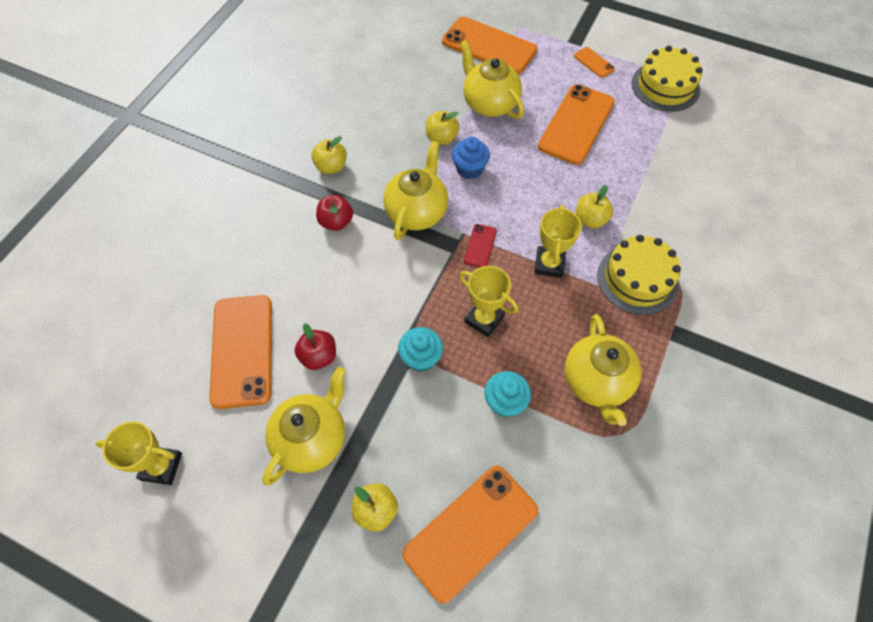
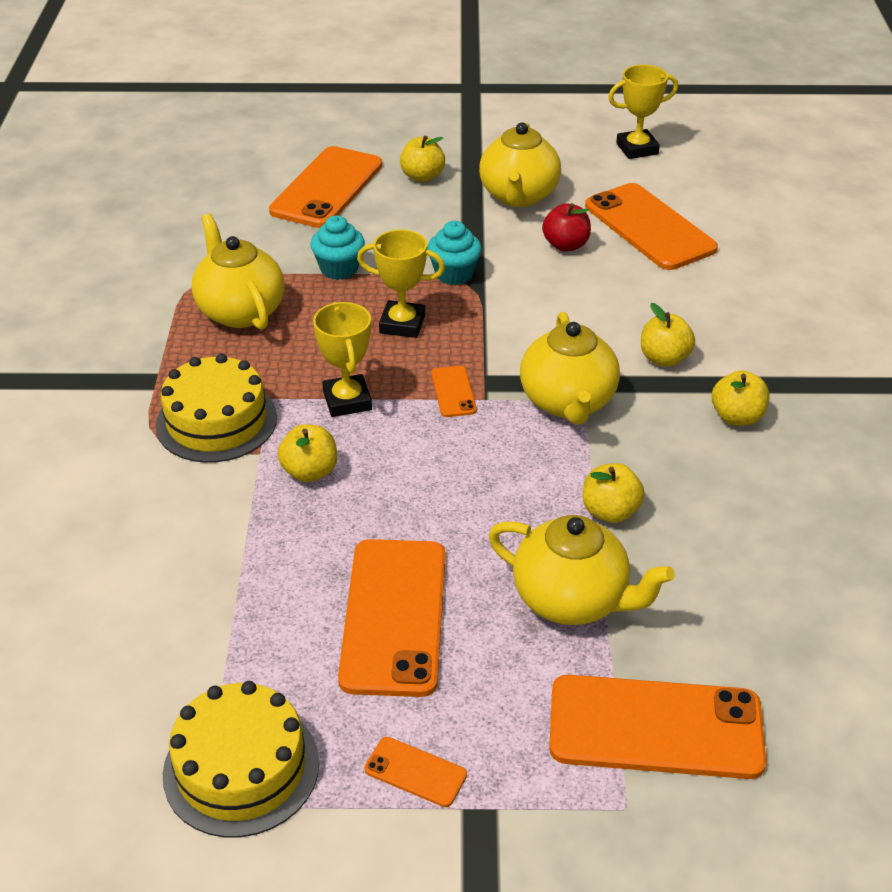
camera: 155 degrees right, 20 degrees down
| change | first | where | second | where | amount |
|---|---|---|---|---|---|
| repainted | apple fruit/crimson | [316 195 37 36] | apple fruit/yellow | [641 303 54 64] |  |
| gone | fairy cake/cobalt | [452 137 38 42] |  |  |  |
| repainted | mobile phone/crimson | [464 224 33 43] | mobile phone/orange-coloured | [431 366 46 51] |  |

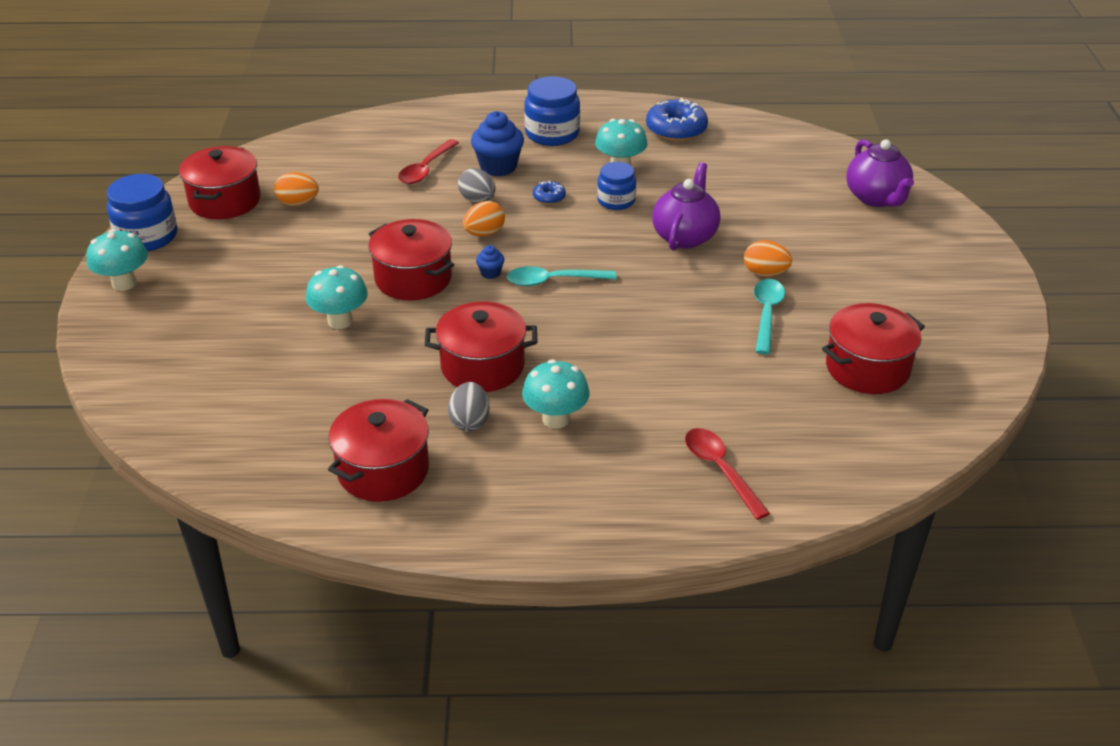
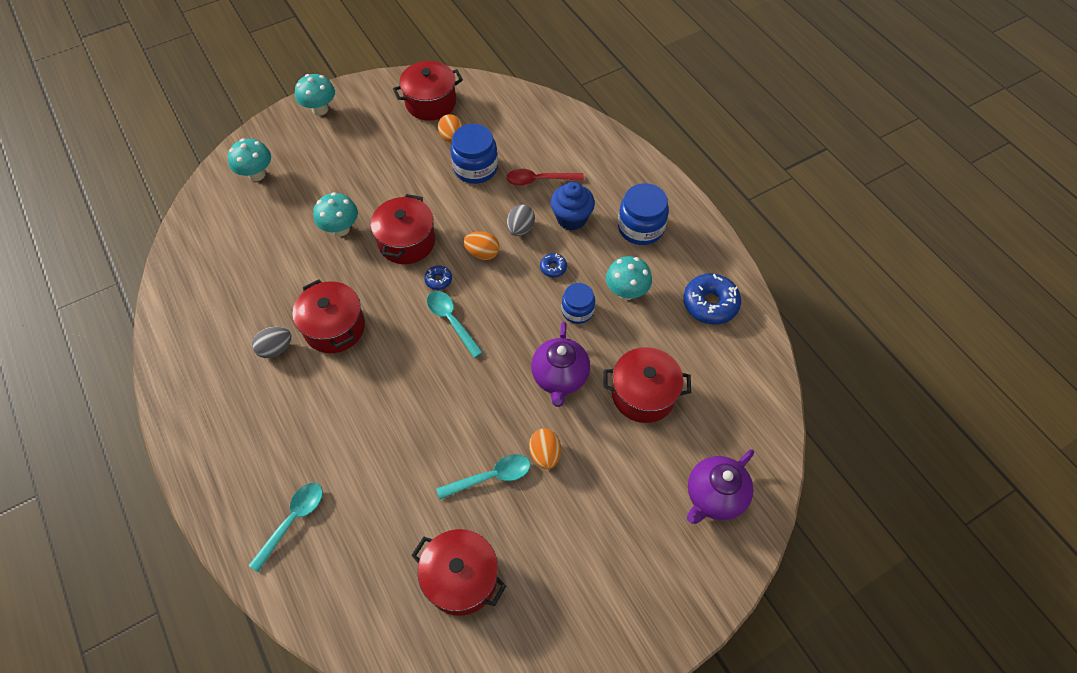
camera: 60 degrees right, 20 degrees up
| change | first | where | second | where | amount |
|---|---|---|---|---|---|
| shifted | jam jar/cobalt | [107 174 70 77] |  | [450 124 48 60] |  |
| shifted | pot/crimson | [328 399 101 103] |  | [603 347 88 76] |  |
| swapped | fairy cake/cobalt | [476 245 28 34] | glazed donut/cobalt | [424 265 28 25] |  |
| shifted | mushroom/aqua | [522 359 67 70] |  | [228 139 43 42] |  |
| rotated | tea pot/royal purple | [652 162 69 89] |  | [531 322 59 85] | 105 degrees clockwise |
| repainted | tablespoon/crimson | [685 428 85 92] | tablespoon/aqua | [249 483 74 89] |  |

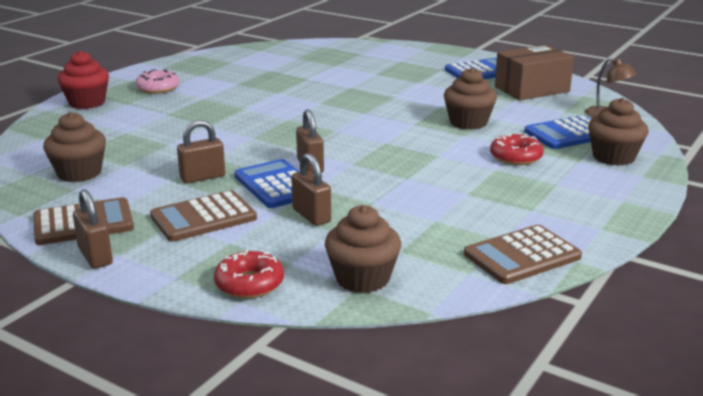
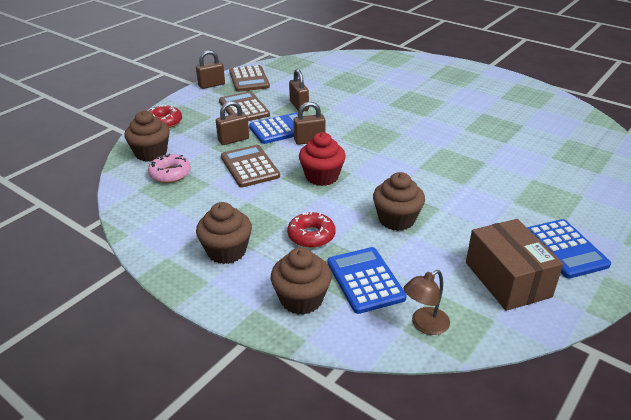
camera: 95 degrees right, 10 degrees up
| change | first | where | second | where | amount |
|---|---|---|---|---|---|
| shifted | fairy cake/dark brown | [43 112 63 70] |  | [196 202 56 62] |  |
| shifted | fairy cake/crimson | [57 50 52 59] |  | [299 132 47 54] |  |
| shifted | glazed donut/rosy | [135 69 45 25] |  | [148 154 43 29] |  |
| shifted | calculator/dark brown | [464 225 118 59] |  | [221 145 59 42] |  |

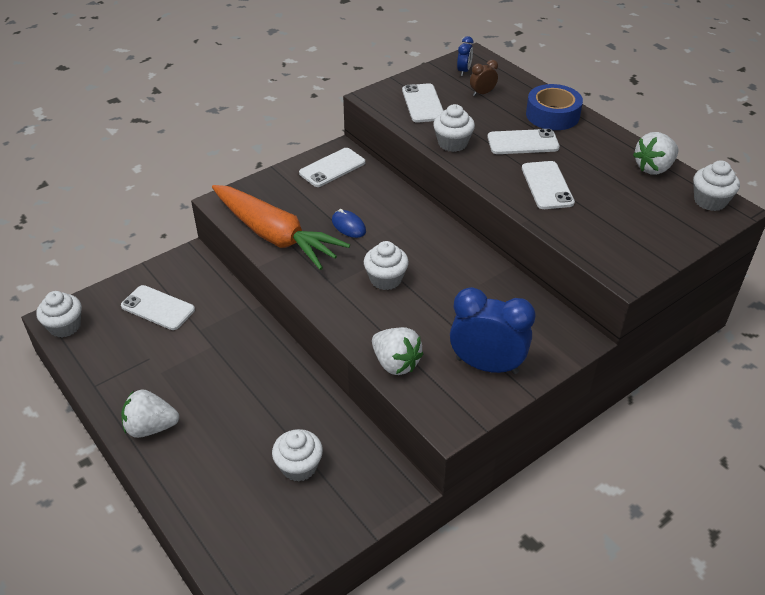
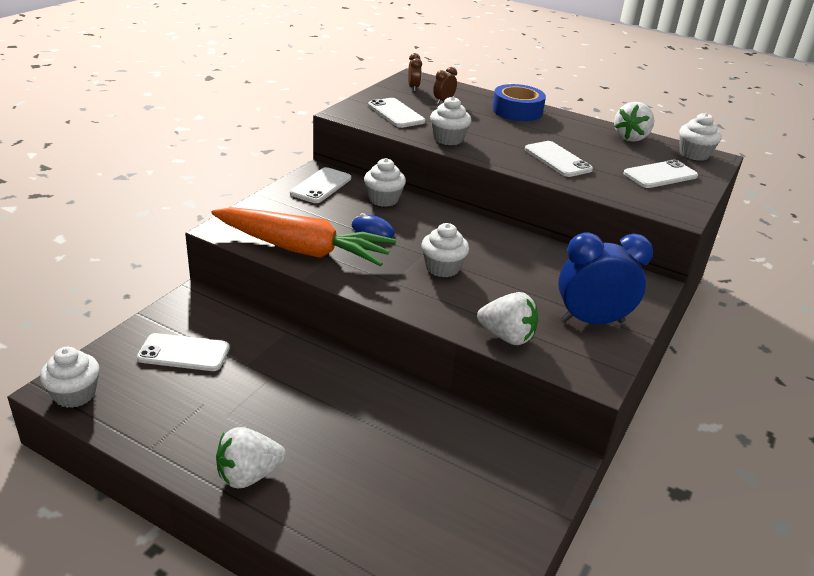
camera: 25 degrees left, 10 degrees down
| change | first | where | second | where | amount |
|---|---|---|---|---|---|
| shifted | fairy cake/white | [272 429 51 53] |  | [364 158 42 49] |  |
| repainted | clock/cobalt | [457 36 16 40] | clock/dark brown | [408 53 14 38] |  |
| shifted | mobile phone/white | [487 129 73 25] |  | [623 160 75 28] |  |

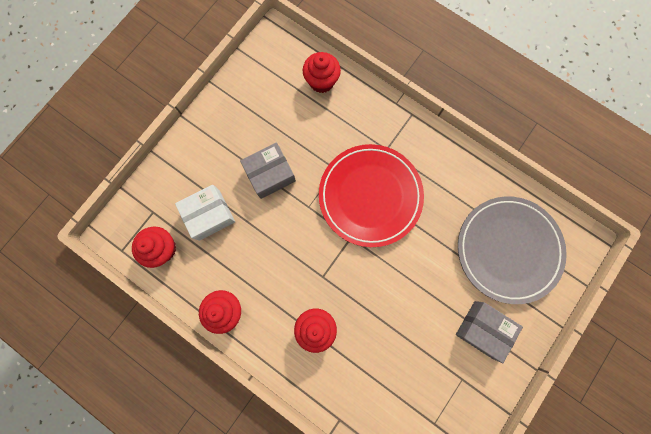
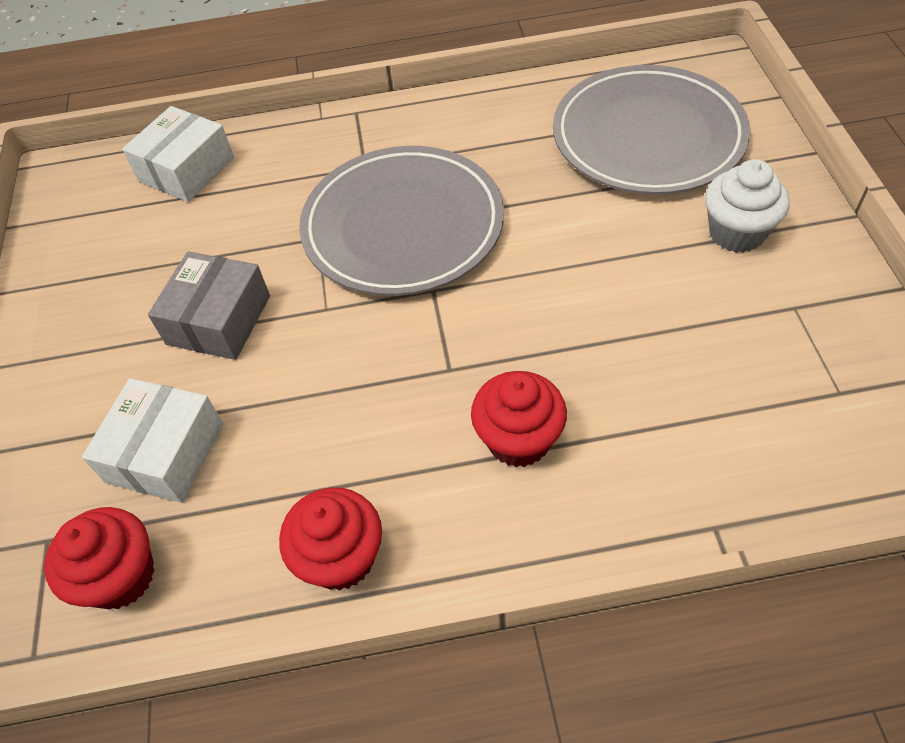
camera: 40 degrees left, 25 degrees down
| change | first | where | second | where | amount |
|---|---|---|---|---|---|
| swapped | fairy cake/crimson | [303 52 38 41] | box/white | [122 106 112 96] |  |
| repainted | dinner plate/crimson | [319 144 105 103] | dinner plate/gray | [299 146 205 150] |  |
| swapped | box/gray | [456 301 67 62] | fairy cake/white | [705 159 85 94] |  |

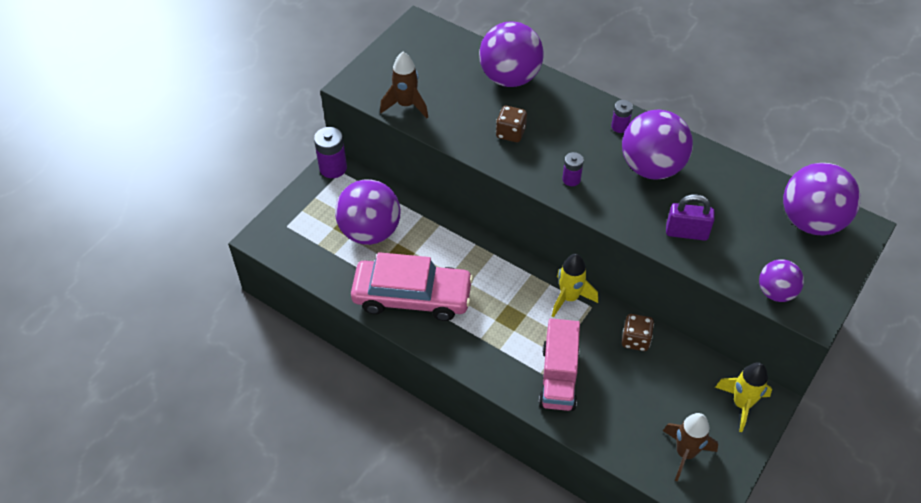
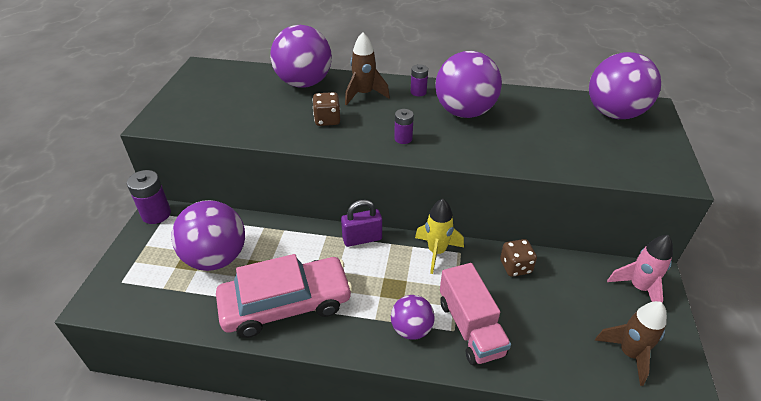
camera: 25 degrees left, 10 degrees down
| change | first | where | second | where | amount |
|---|---|---|---|---|---|
| shifted | spaceship/dark brown | [380 52 48 66] |  | [345 32 45 74] |  |
| shifted | padlock/royal purple | [666 194 49 47] |  | [341 200 41 47] |  |
| repainted | spaceship/yellow | [715 362 57 70] | spaceship/rosy | [607 235 66 68] |  |
| shifted | play ball/royal purple | [759 259 45 43] |  | [391 295 44 45] |  |

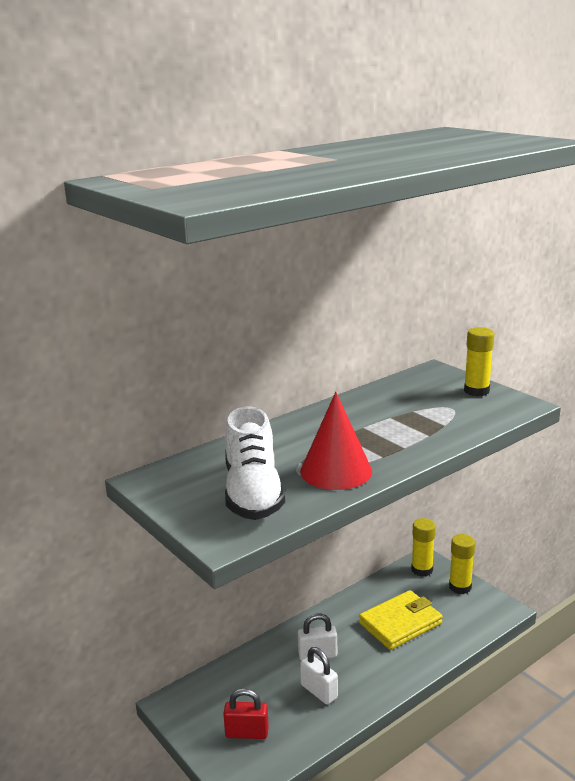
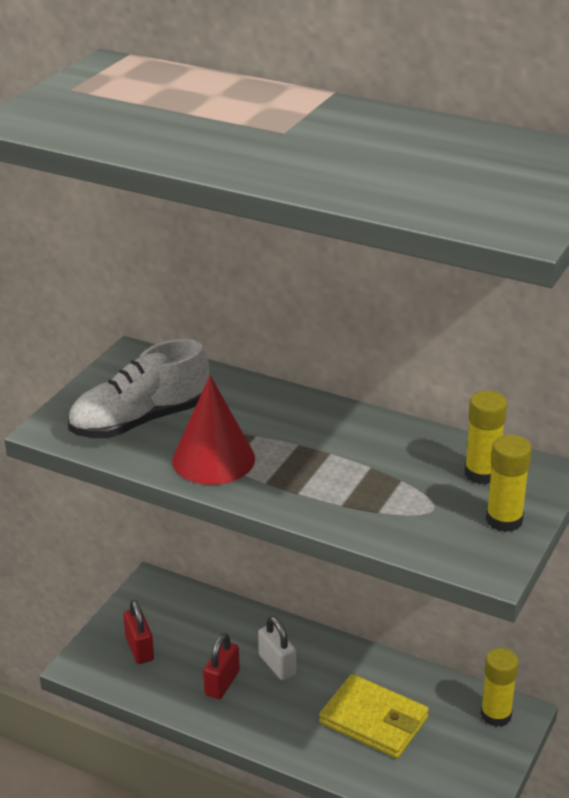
camera: 65 degrees right, 10 degrees up
| change | first | where | second | where | amount |
|---|---|---|---|---|---|
| repainted | padlock/white | [300 647 38 58] | padlock/crimson | [203 633 37 66] |  |
| shifted | glue stick/yellow | [449 534 26 60] |  | [465 390 42 94] |  |

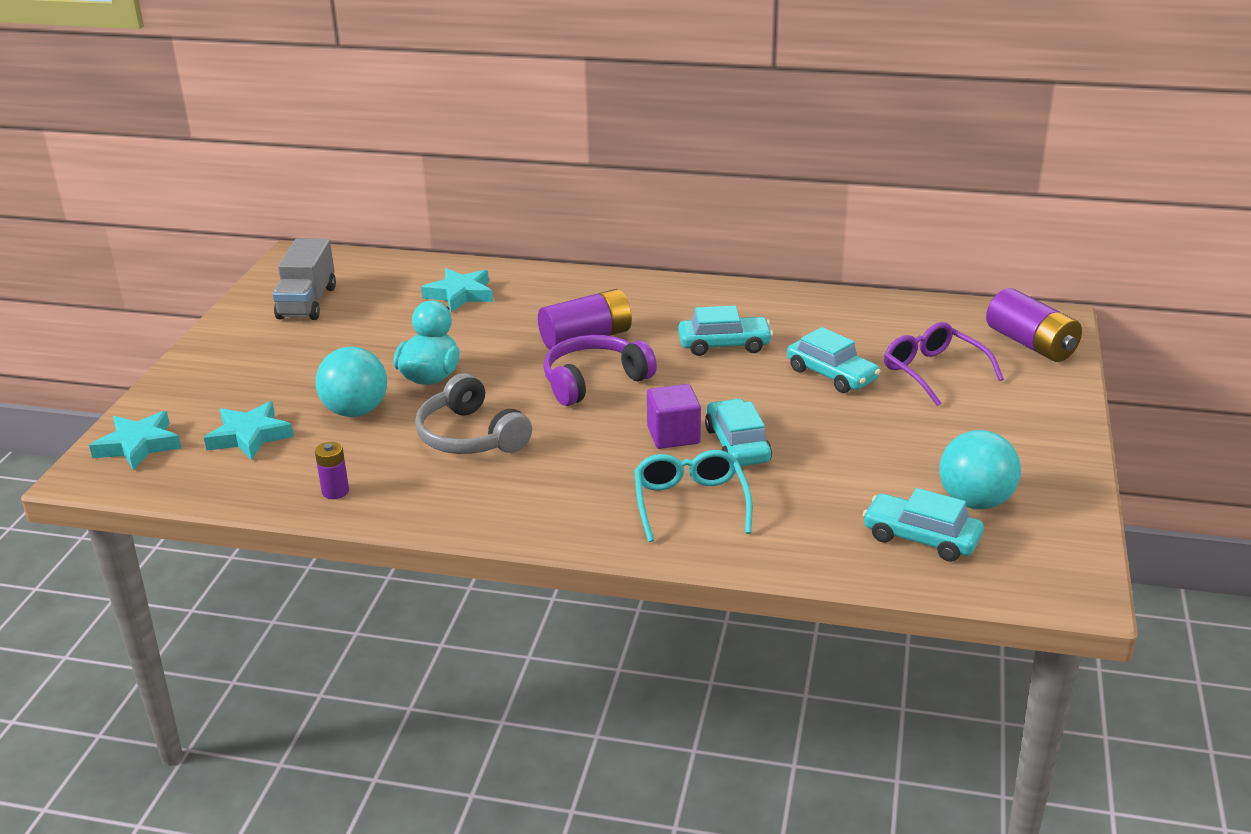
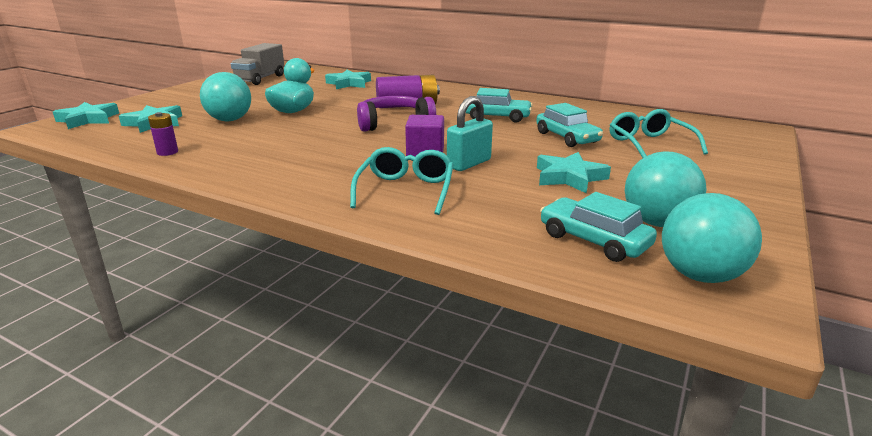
camera: 15 degrees right, 5 degrees down
| change | first | where | second | where | amount |
|---|---|---|---|---|---|
| gone | headphones/gray | [415 373 117 81] |  |  |  |
| swapped | toy car/aqua | [705 399 67 67] | padlock/aqua | [447 96 46 75] |  |
| repainted | eyeglasses/royal purple | [884 322 120 84] | eyeglasses/aqua | [610 109 98 49] |  |
| gone | AA battery/royal purple | [986 288 96 74] |  |  |  |
| new |  |  | five-pointed star/aqua | [537 152 74 42] |  |
| new |  |  | play ball/aqua | [662 193 100 90] |  |

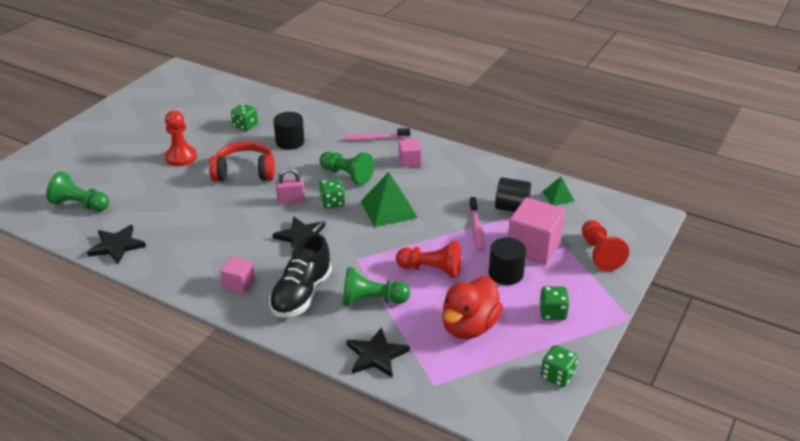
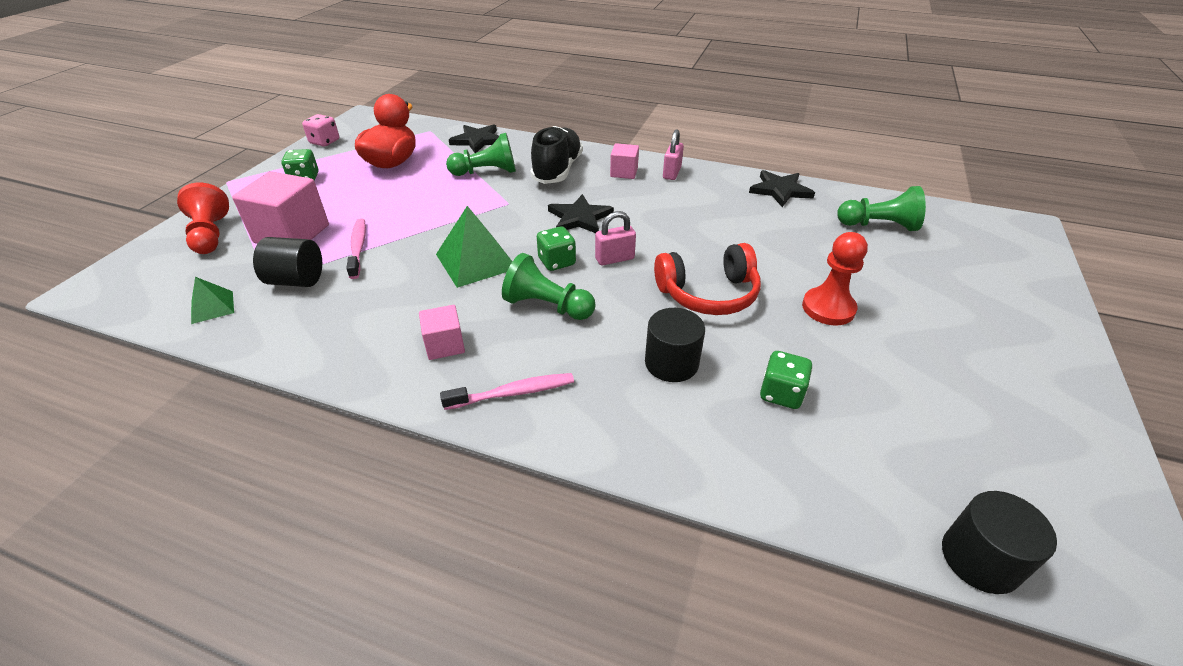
camera: 170 degrees right, 5 degrees up
| change | first | where | second | where | amount |
|---|---|---|---|---|---|
| gone | pawn/crimson | [396 241 65 37] |  |  |  |
| shifted | solid cylinder/black | [488 238 38 47] |  | [942 491 115 103] |  |
| repainted | dice/emerald | [541 345 37 42] | dice/rosy | [302 114 37 33] |  |
| new |  |  | padlock/rosy | [663 129 21 51] |  |

